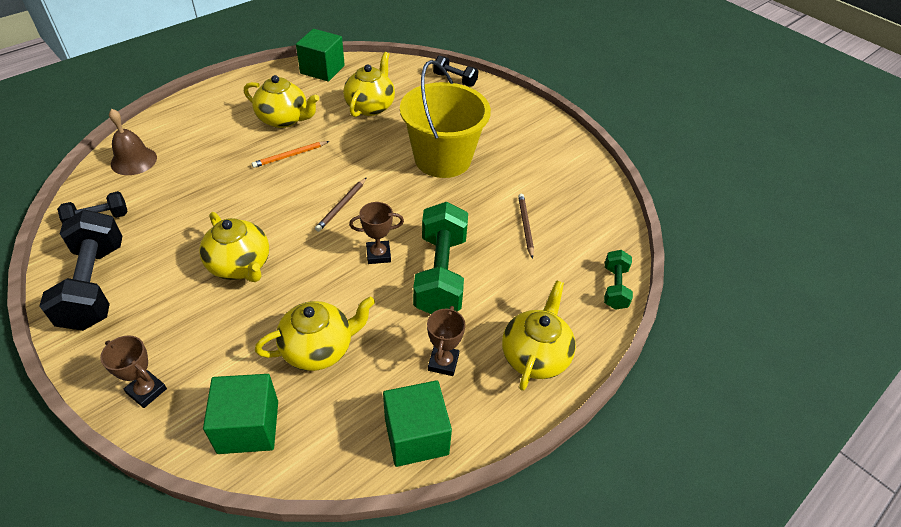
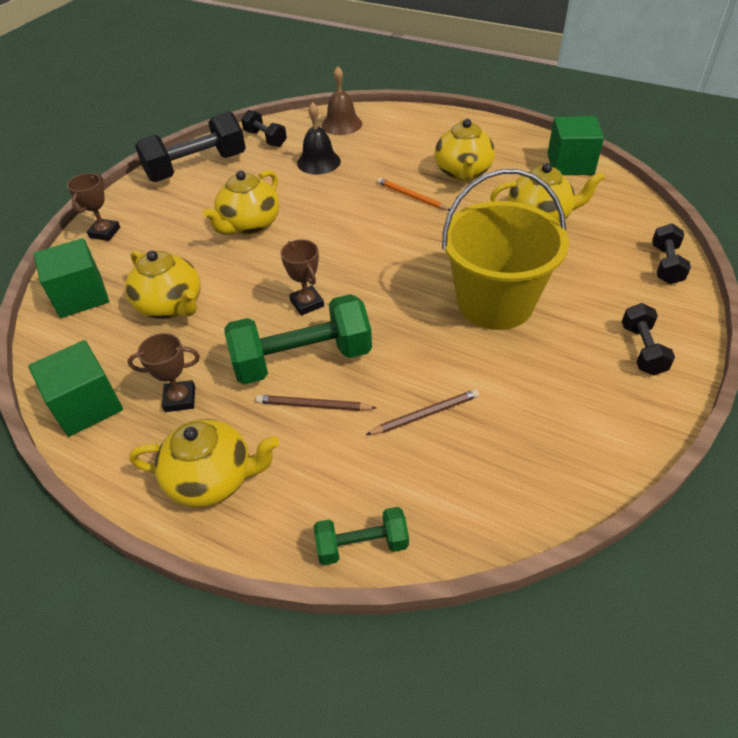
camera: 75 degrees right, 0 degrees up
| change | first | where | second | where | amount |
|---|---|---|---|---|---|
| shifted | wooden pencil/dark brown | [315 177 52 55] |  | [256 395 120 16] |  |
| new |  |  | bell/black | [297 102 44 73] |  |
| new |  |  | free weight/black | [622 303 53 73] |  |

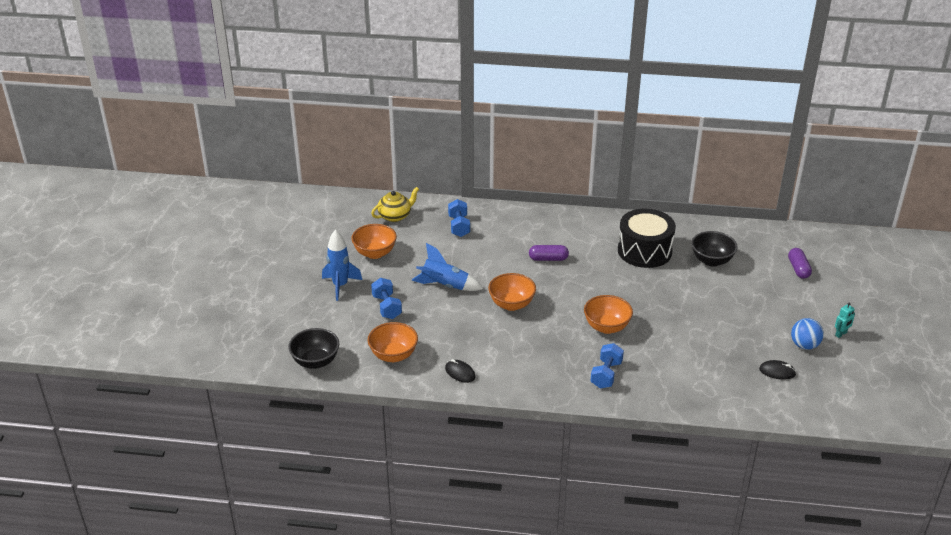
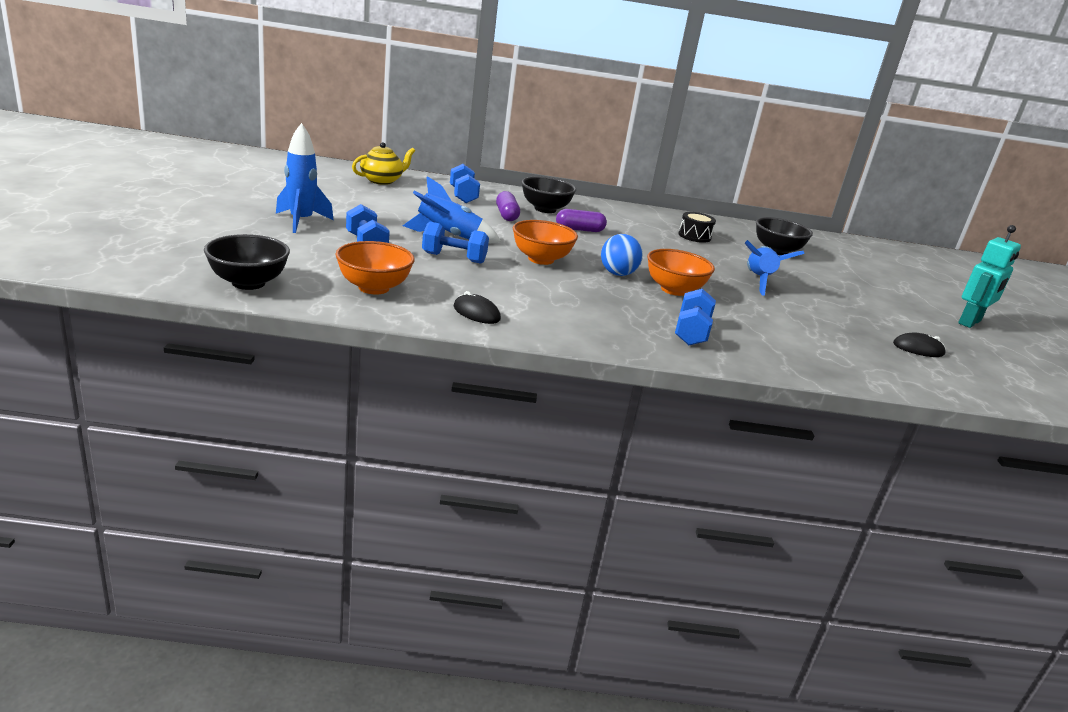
camera: 10 degrees left, 10 degrees down
| change | first | where | second | where | amount |
|---|---|---|---|---|---|
| gone | deep dish/orange-coloured | [351 224 46 35] |  |  |  |
| scaled | snare drum/black | [618 209 58 59] |  | [678 212 38 31] | x0.49 |
| shifted | pill/royal purple | [788 248 24 31] |  | [496 191 24 30] |  |
| shifted | play ball/cobalt | [791 318 33 32] |  | [601 234 42 42] |  |
| scaled | robot/aqua | [835 302 20 36] |  | [958 225 63 103] | x1.91 |
| new |  |  | free weight/cobalt | [422 222 67 42] |  |
| new |  |  | deep dish/black | [521 177 55 36] |  |
| new |  |  | spaceship/cobalt | [745 240 59 56] |  |

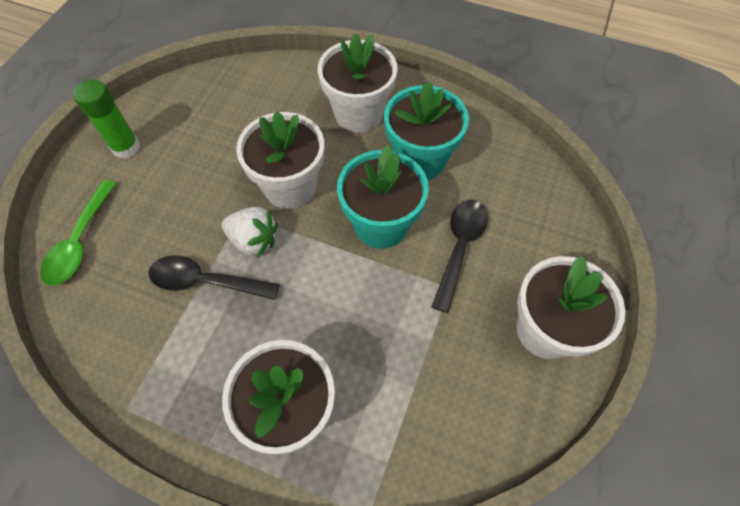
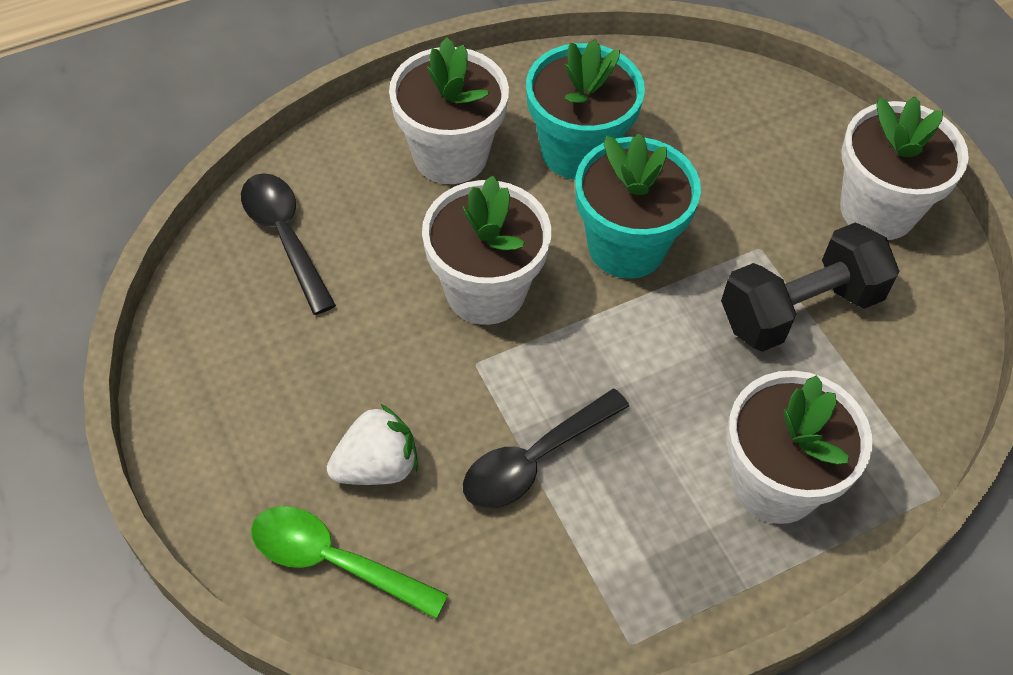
camera: 50 degrees left, 5 degrees down
| change | first | where | second | where | amount |
|---|---|---|---|---|---|
| rotated | tablespoon/emerald | [40 180 77 106] |  | [251 506 197 113] | 150 degrees clockwise |
| gone | glue stick/emerald | [73 79 67 80] |  |  |  |
| shifted | toy strawberry/white | [222 207 56 50] |  | [327 404 91 81] |  |
| shifted | tablespoon/black | [432 200 56 113] |  | [241 173 95 142] |  |
| new |  |  | free weight/black | [721 223 178 129] |  |

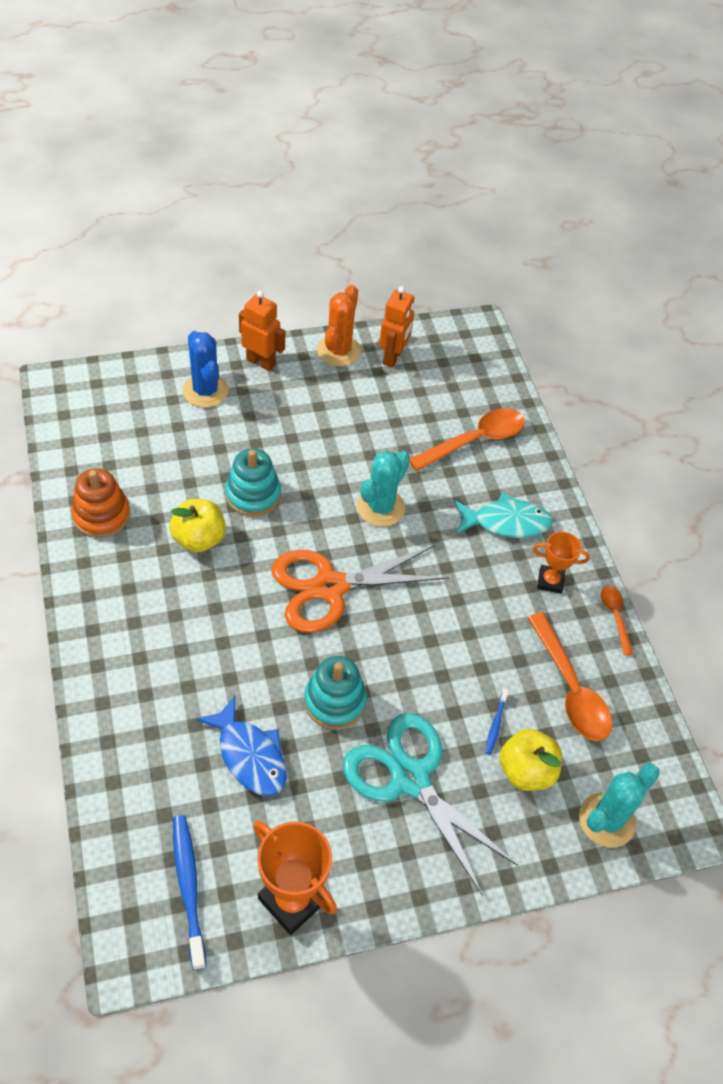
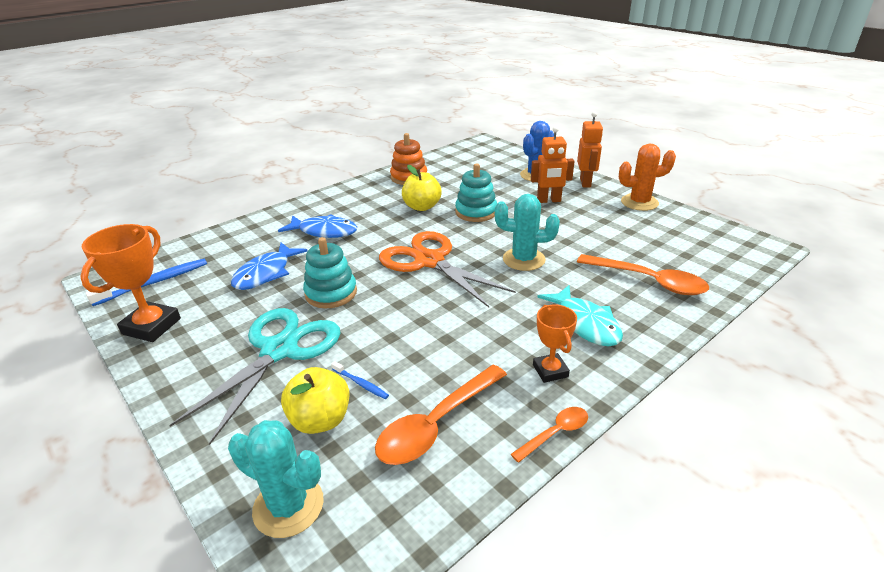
camera: 70 degrees right, 20 degrees down
| change | first | where | second | where | amount |
|---|---|---|---|---|---|
| shifted | robot/orange-coloured | [379 286 35 82] |  | [531 126 44 77] |  |
| rotated | tooth brush/cobalt | [485 688 24 67] |  | [331 361 58 38] | 135 degrees counterclockwise |
| new |  |  | toy fish/cobalt | [278 214 79 24] |  |

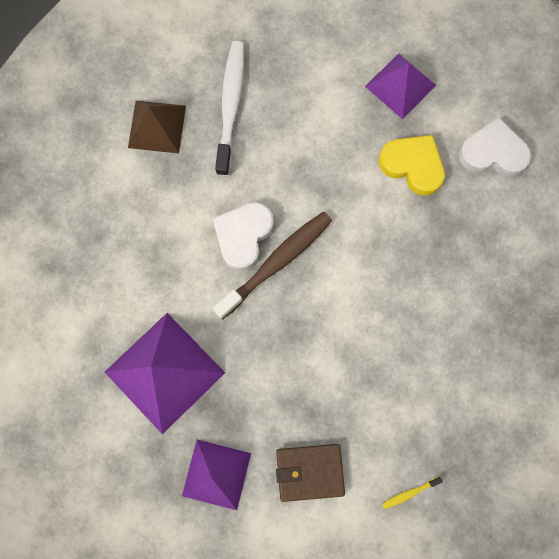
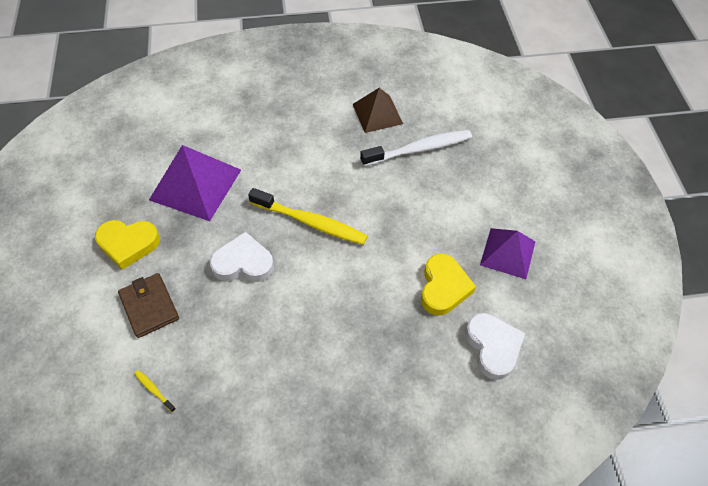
camera: 65 degrees right, 20 degrees down
| change | first | where | second | where | amount |
|---|---|---|---|---|---|
| swapped | solid pyramid/royal purple | [182 440 69 70] | heart shape/yellow | [95 220 65 50] |  |
| shifted | heart shape/white | [212 202 62 69] |  | [210 232 64 50] |  |
| repainted | tooth brush/dark brown | [213 212 119 107] | tooth brush/yellow | [248 188 120 57] |  |

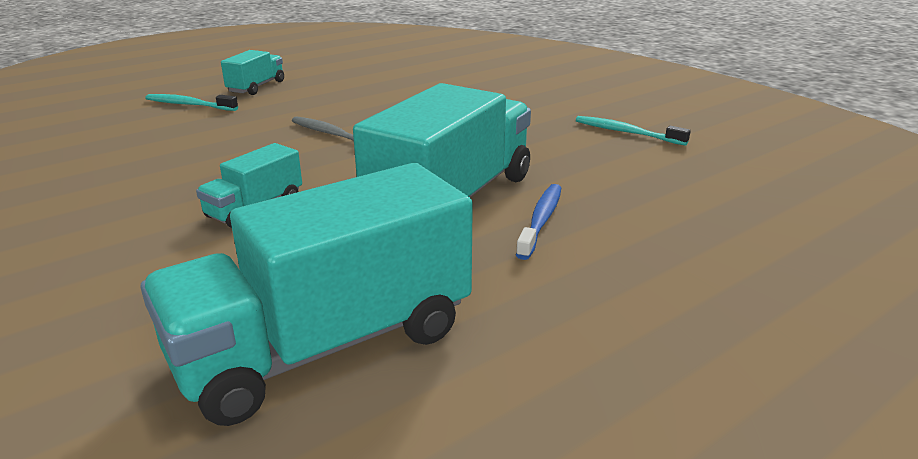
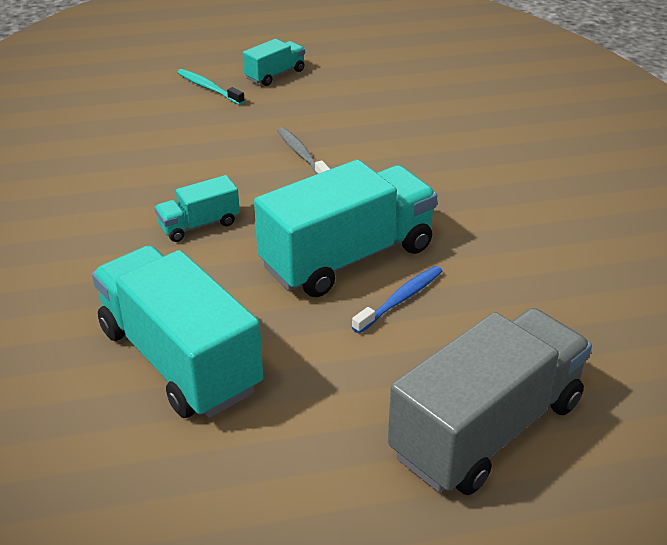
camera: 25 degrees right, 10 degrees up
| change | first | where | second | where | amount |
|---|---|---|---|---|---|
| rotated | lorry/aqua | [140 163 333 263] |  | [92 245 171 173] | 60 degrees clockwise |
| gone | tooth brush/aqua | [576 116 115 30] |  |  |  |
| new |  |  | lorry/gray | [388 308 204 187] |  |

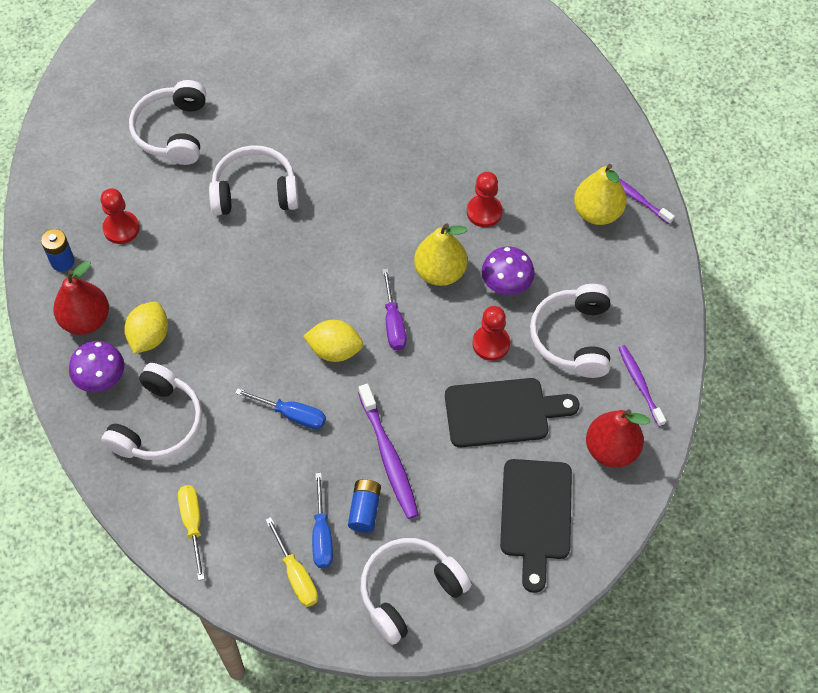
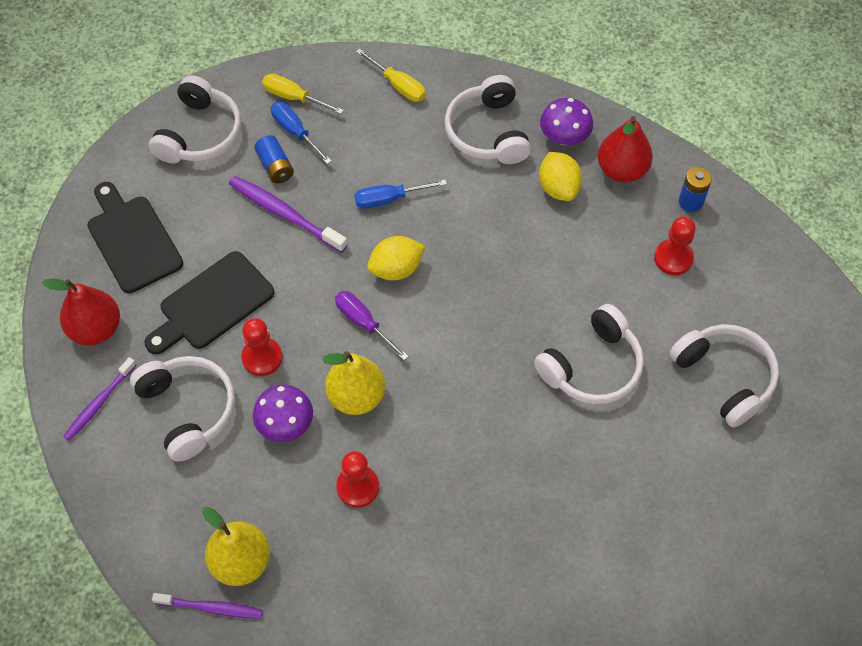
camera: 145 degrees right, 0 degrees up
| change | first | where | second | where | amount |
|---|---|---|---|---|---|
| rotated | tooth brush/royal purple | [619 345 47 82] |  | [63 357 73 84] | 90 degrees clockwise |

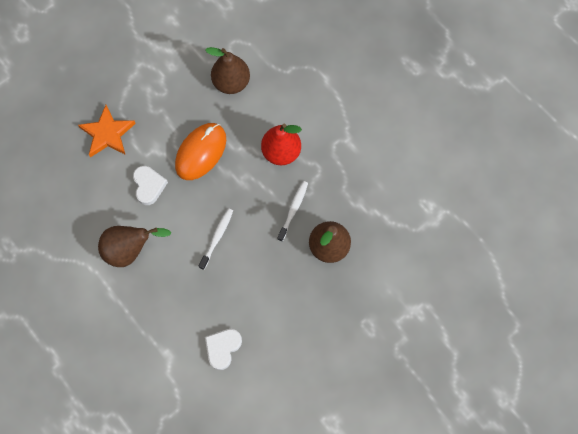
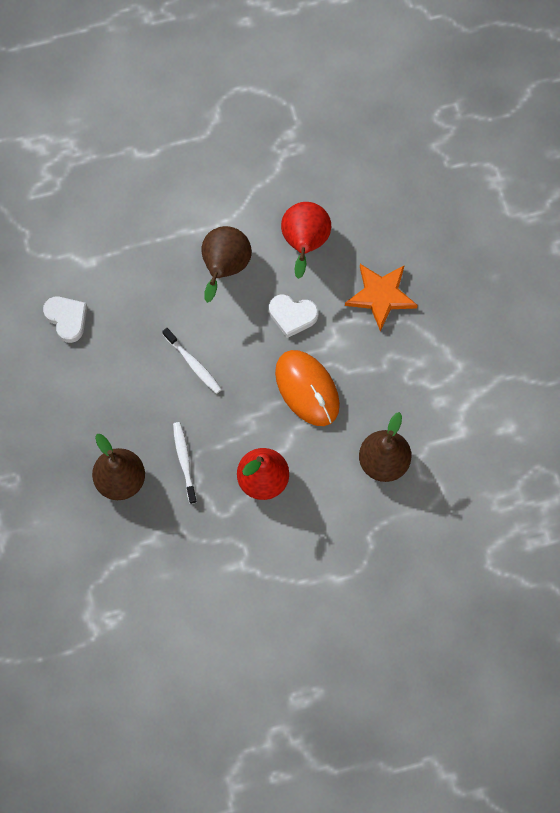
camera: 115 degrees right, 0 degrees up
| change | first | where | second | where | amount |
|---|---|---|---|---|---|
| rotated | tooth brush/white | [277 181 31 61] |  | [173 422 24 82] | 150 degrees counterclockwise |
| new |  |  | pear fruit/crimson | [281 202 50 77] |  |

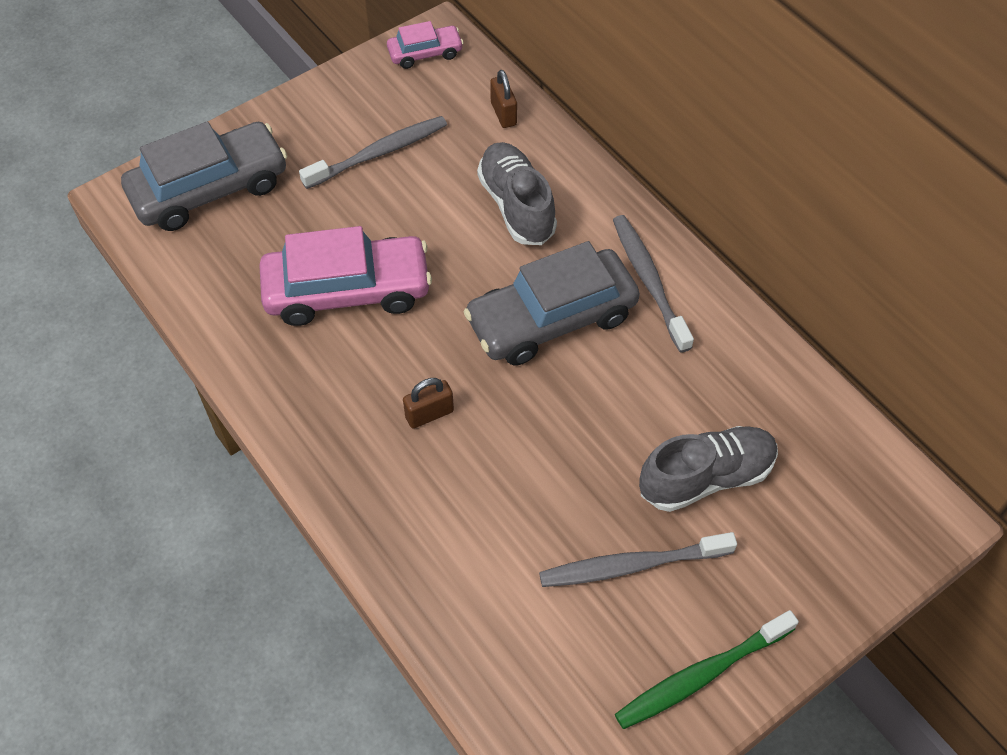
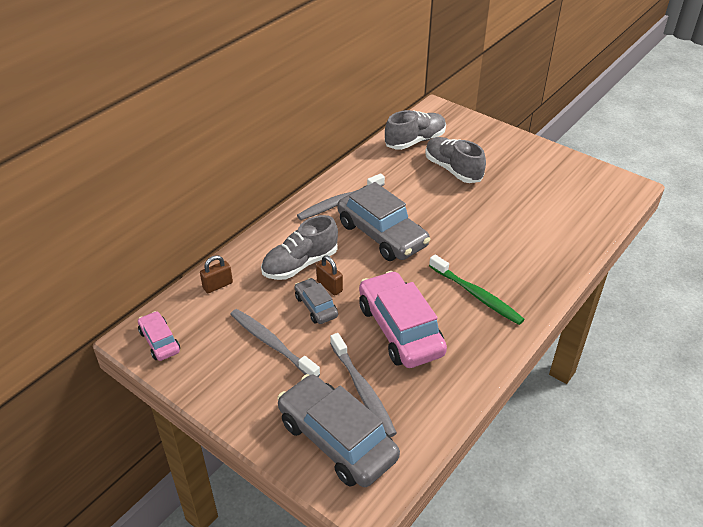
camera: 105 degrees left, 15 degrees down
| change | first | where | second | where | amount |
|---|---|---|---|---|---|
| shifted | padlock/dark brown | [403 378 51 50] |  | [316 256 27 39] |  |
| shifted | tooth brush/gray | [539 532 198 55] |  | [330 333 67 104] |  |
| shifted | tooth brush/emerald | [615 610 184 119] |  | [429 254 96 71] |  |
| new |  |  | toy car/gray | [295 278 43 46] |  |
| new |  |  | shoe/gray | [385 110 61 40] |  |

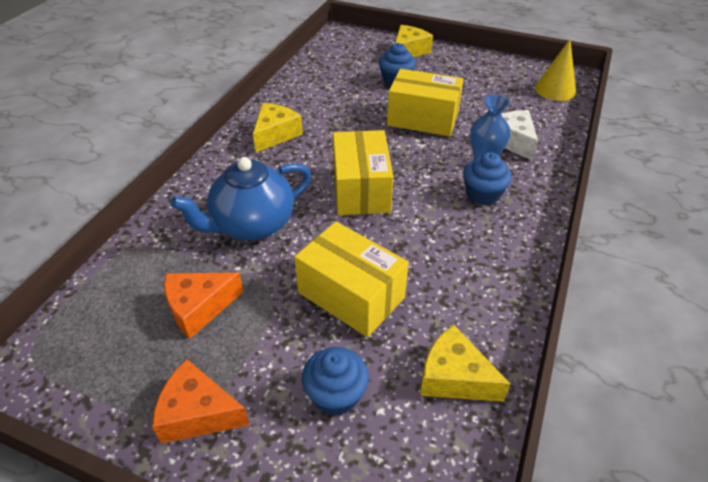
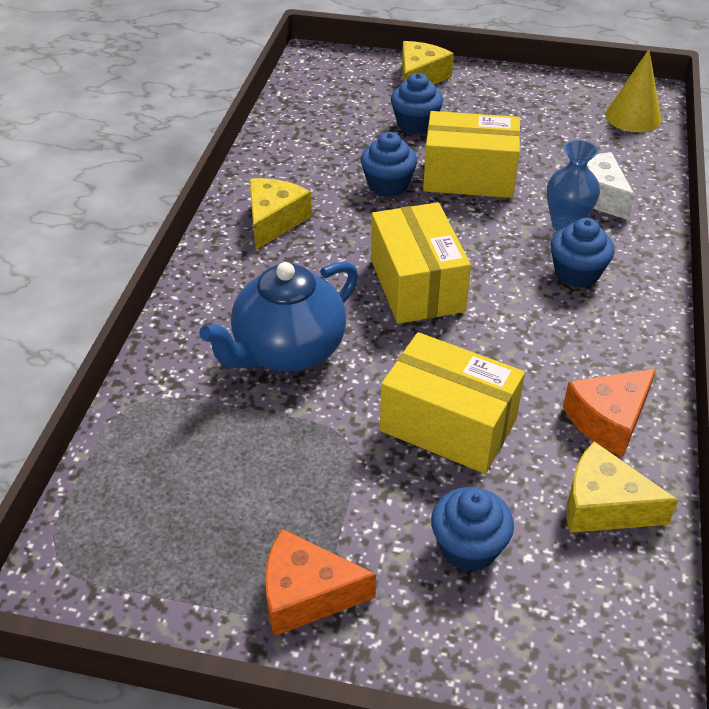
camera: 10 degrees left, 0 degrees up
| change | first | where | second | where | amount |
|---|---|---|---|---|---|
| shifted | piece of cheese/orange-coloured | [164 272 80 67] |  | [563 369 93 88] |  |
| new |  |  | fairy cake/cobalt | [361 132 56 65] |  |

